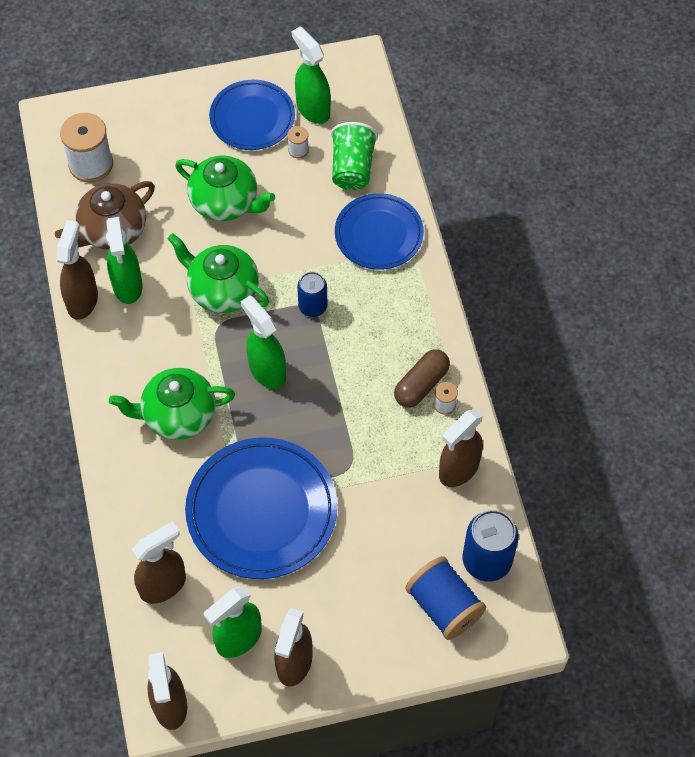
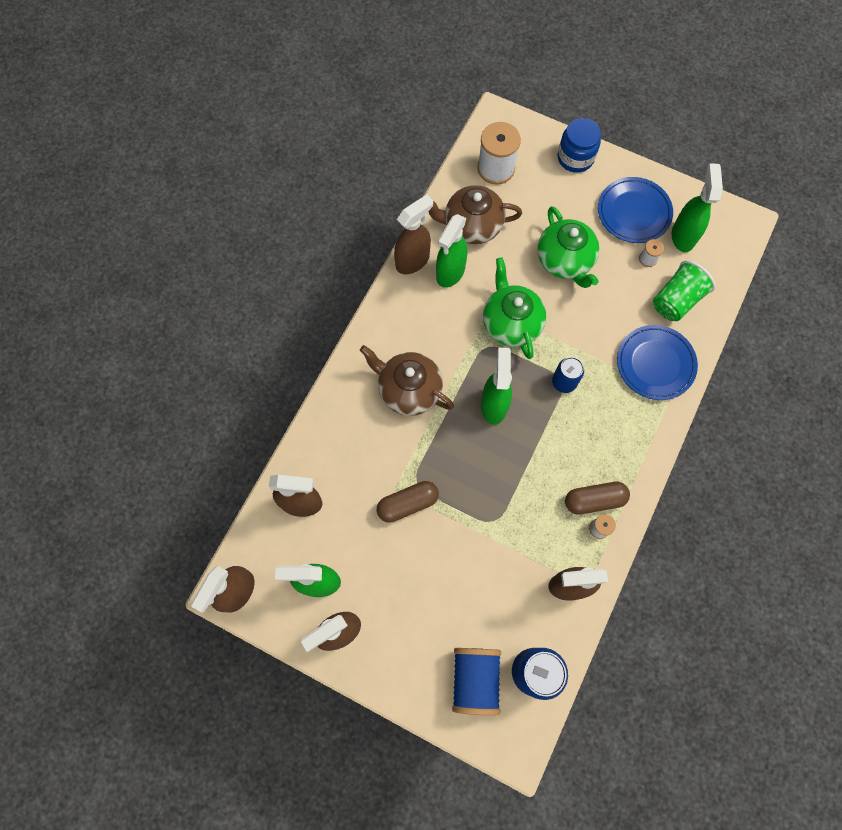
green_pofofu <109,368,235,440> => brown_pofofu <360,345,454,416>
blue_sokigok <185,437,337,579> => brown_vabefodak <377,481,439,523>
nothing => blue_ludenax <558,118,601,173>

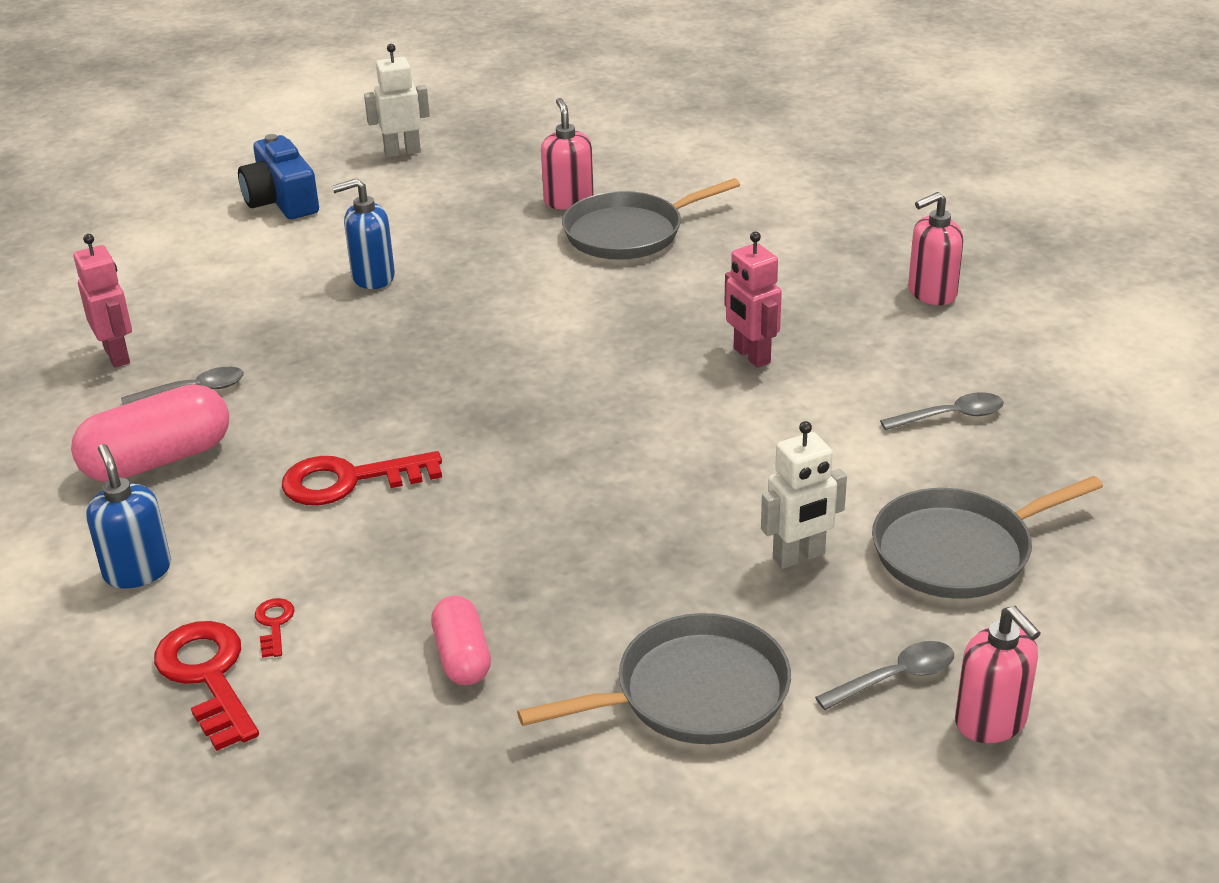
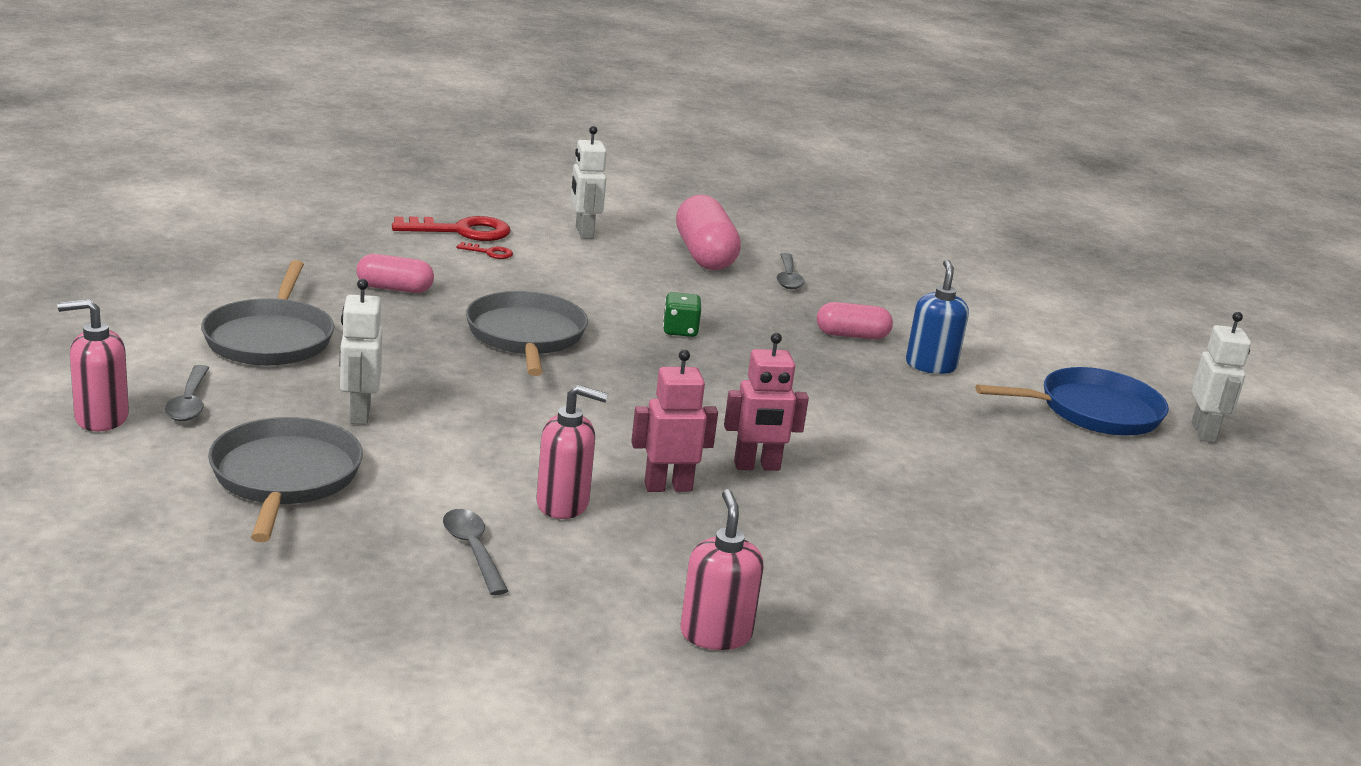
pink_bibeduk <73,234,132,367> => pink_bibeduk <724,333,809,471>, move
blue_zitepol <86,444,171,588> => white_bibeduk <571,126,607,239>
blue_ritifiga <238,134,319,219> => nothing
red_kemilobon <282,451,442,505> => nothing
pink_zitepol <541,98,594,210> => pink_zitepol <536,385,608,519>, move
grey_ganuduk <562,178,740,260> => grey_ganuduk <466,291,588,376>, move
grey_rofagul <880,392,1004,430> => grey_rofagul <443,509,508,595>, 150 degrees clockwise
nothing => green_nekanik <663,292,701,337>
nothing => pink_vabefodak <817,302,893,339>
nothing => blue_ganuduk <976,367,1169,435>

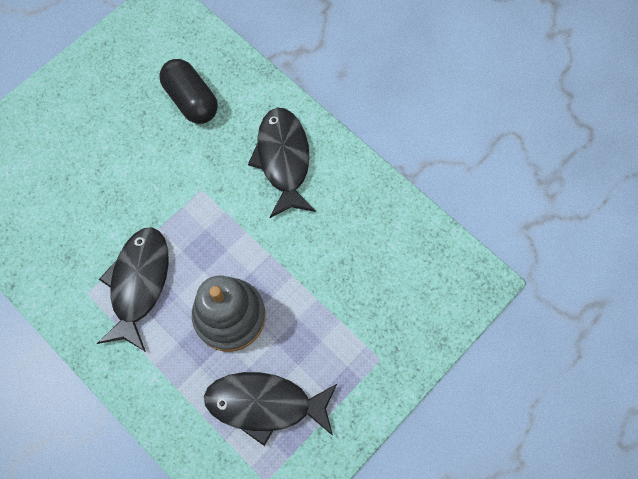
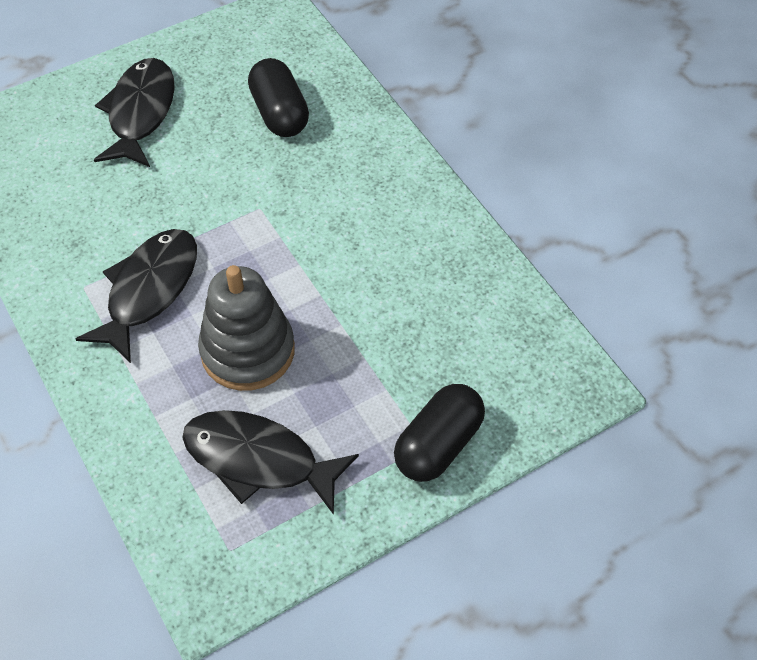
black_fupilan <248,107,316,218> => black_fupilan <94,58,175,167>, move
nothing => black_vabefodak <394,384,485,482>

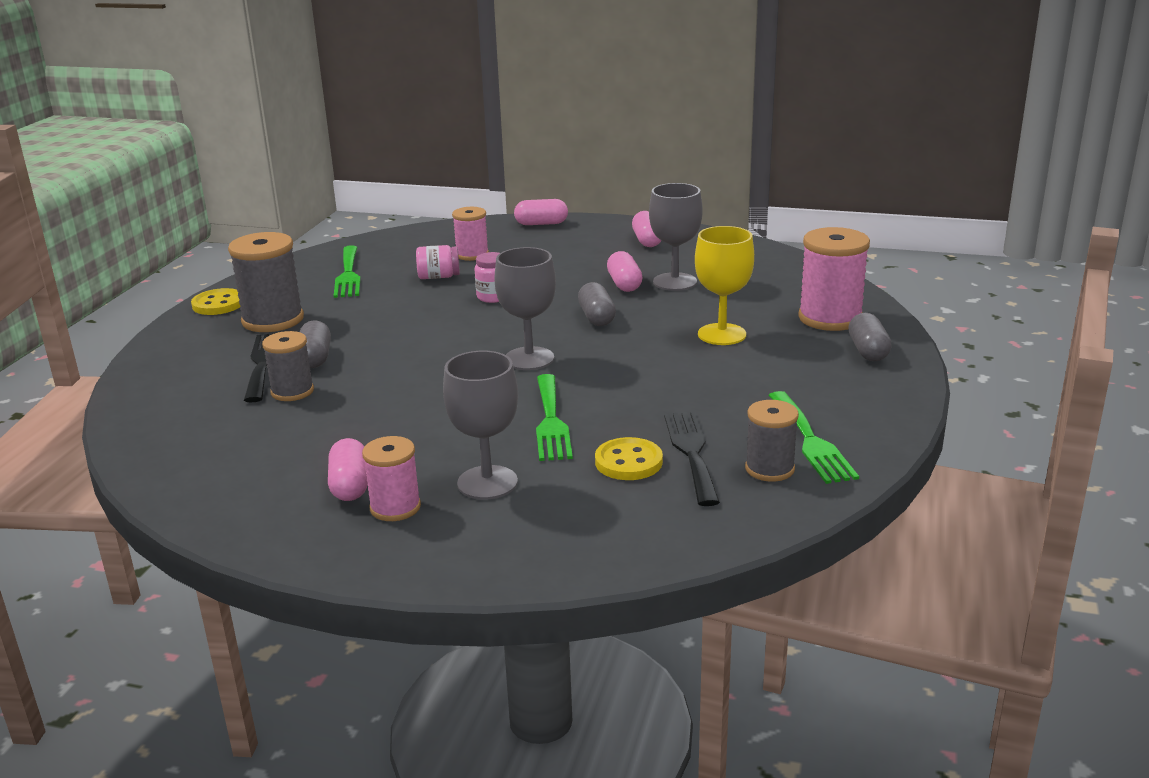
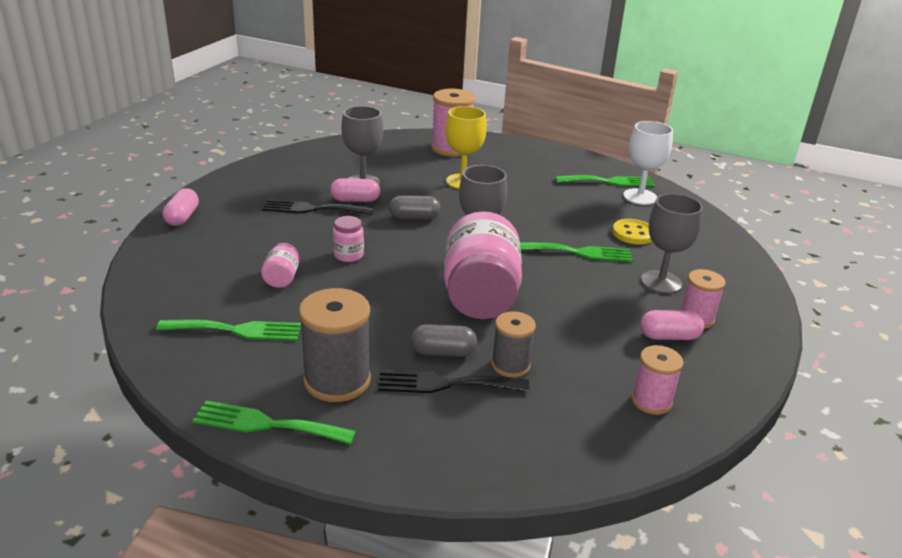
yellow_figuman <191,288,240,315> => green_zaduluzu <192,401,356,444>
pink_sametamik <452,207,489,261> => pink_sametamik <631,345,684,415>, move
pink_vabefodak <632,211,662,247> => nothing
black_zaduluzu <664,412,720,506> => black_zaduluzu <262,199,374,215>, move
grey_sametamik <745,400,799,482> => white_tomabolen <623,121,673,205>
grey_vabefodak <848,313,892,361> => nothing
nothing => pink_ludenax <444,211,522,319>

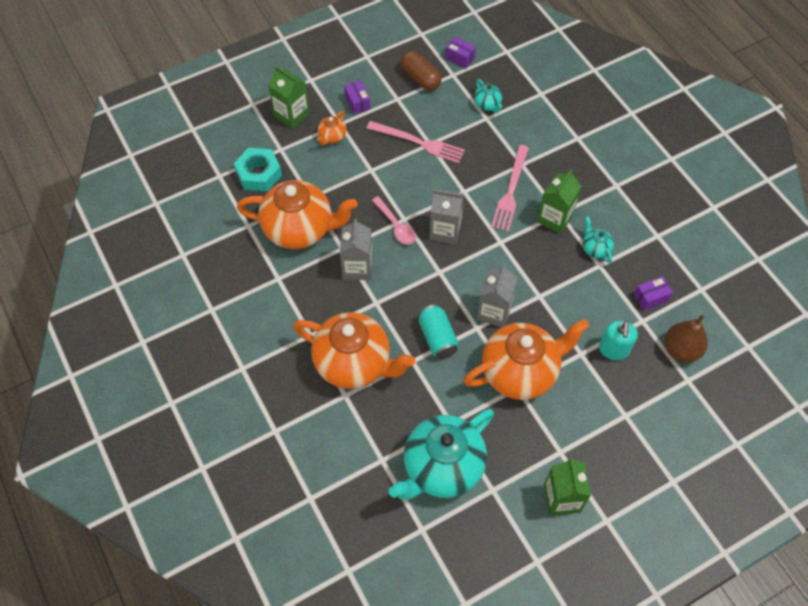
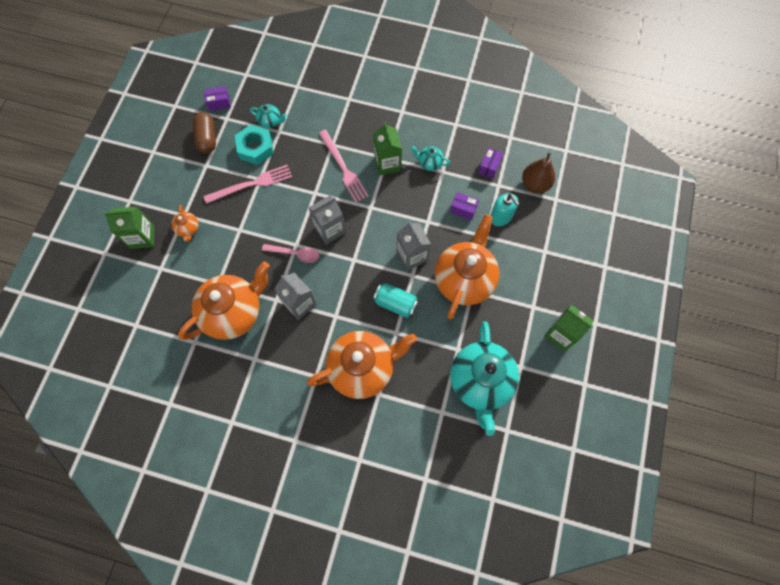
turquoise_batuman <234,148,282,191> => turquoise_batuman <235,125,274,165>, move
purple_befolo <344,80,371,115> => purple_befolo <450,192,479,220>, move
brown_vabefodak <401,51,442,91> => brown_vabefodak <193,112,216,154>, 75 degrees clockwise

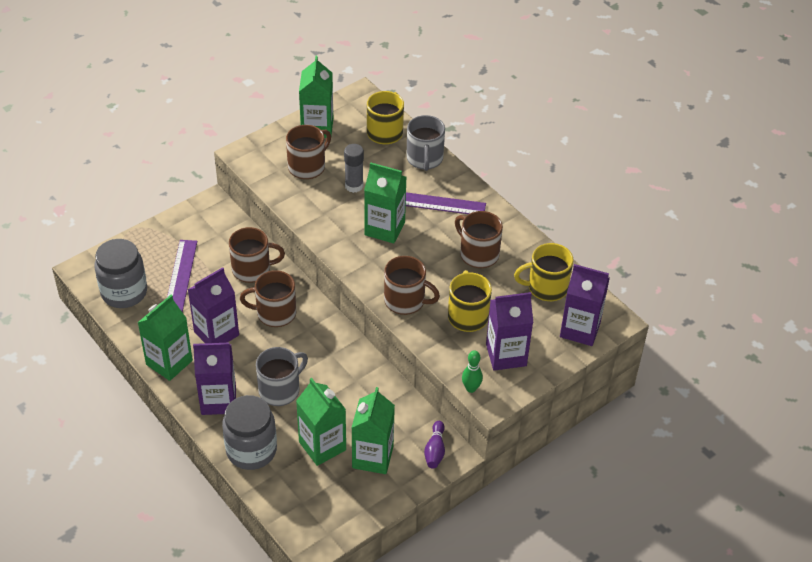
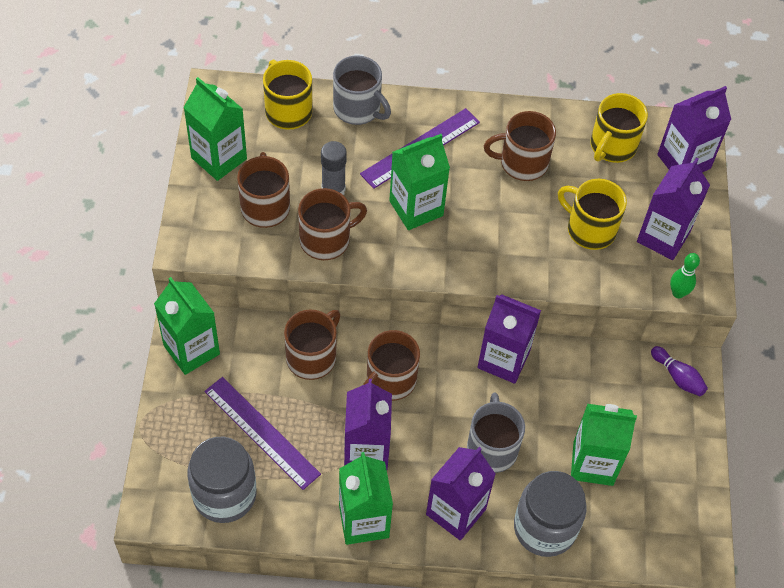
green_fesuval <351,387,395,474> => green_fesuval <154,277,220,375>, move
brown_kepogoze <384,256,440,315> => brown_kepogoze <298,188,367,260>, move
nothing => purple_fesuval <477,294,541,384>

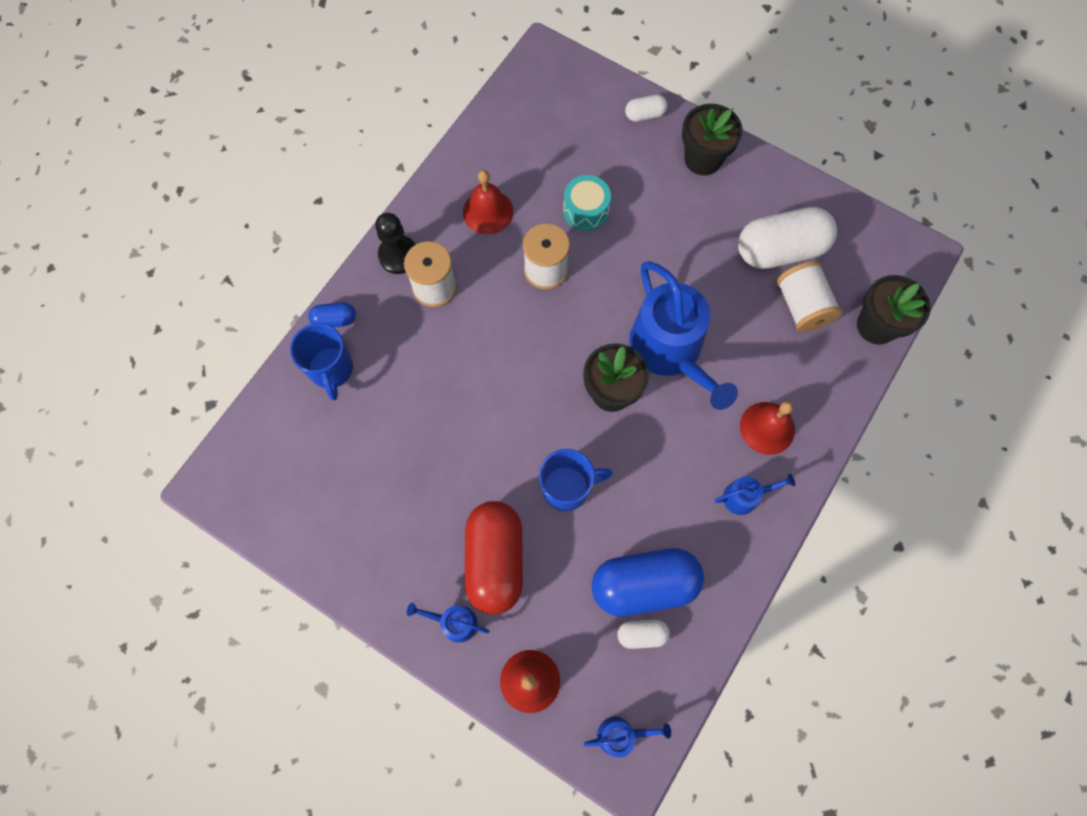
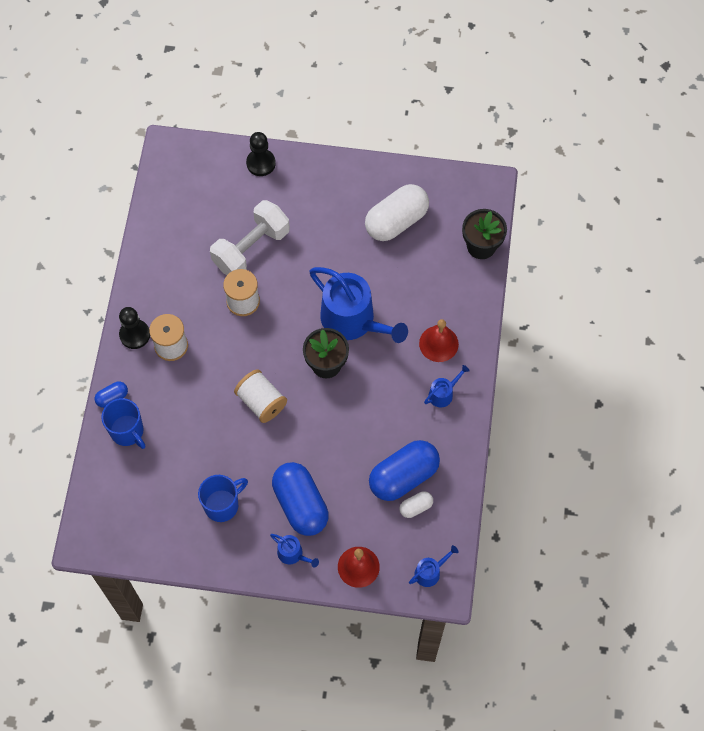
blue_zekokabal <407,602,489,643> => blue_zekokabal <270,534,319,568>, 135 degrees counterclockwise
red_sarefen <463,170,513,235> => nothing
red_vabefodak <465,501,523,615> => blue_vabefodak <272,462,329,536>
blue_kepogoze <539,449,613,511> => blue_kepogoze <198,475,248,522>, move
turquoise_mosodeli <563,175,611,231> => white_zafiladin <210,200,290,275>
white_vabefodak <625,94,668,122> => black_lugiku <246,132,276,176>
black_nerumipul <682,104,742,175> => nothing
white_sametamik <777,261,842,332> => white_sametamik <234,369,287,423>, move

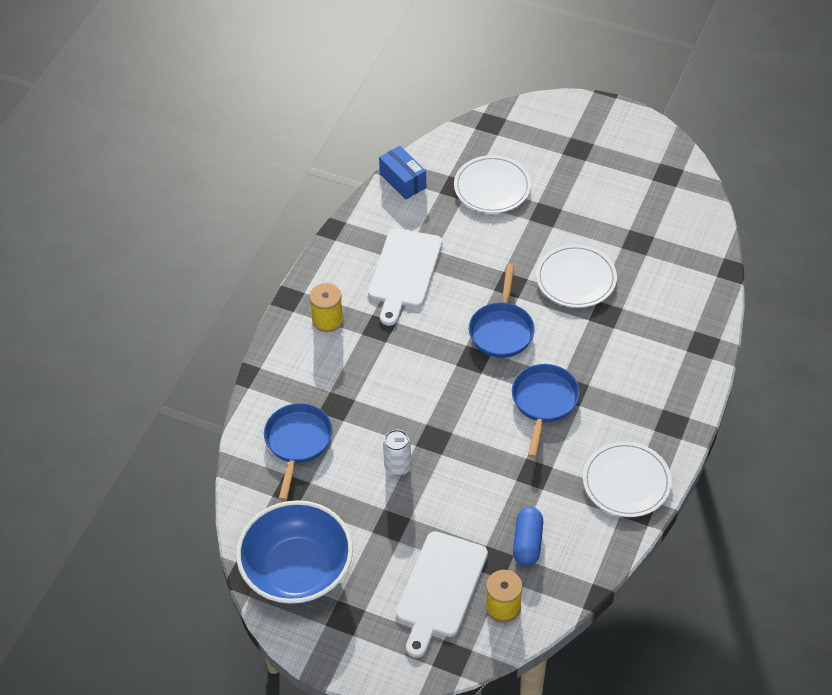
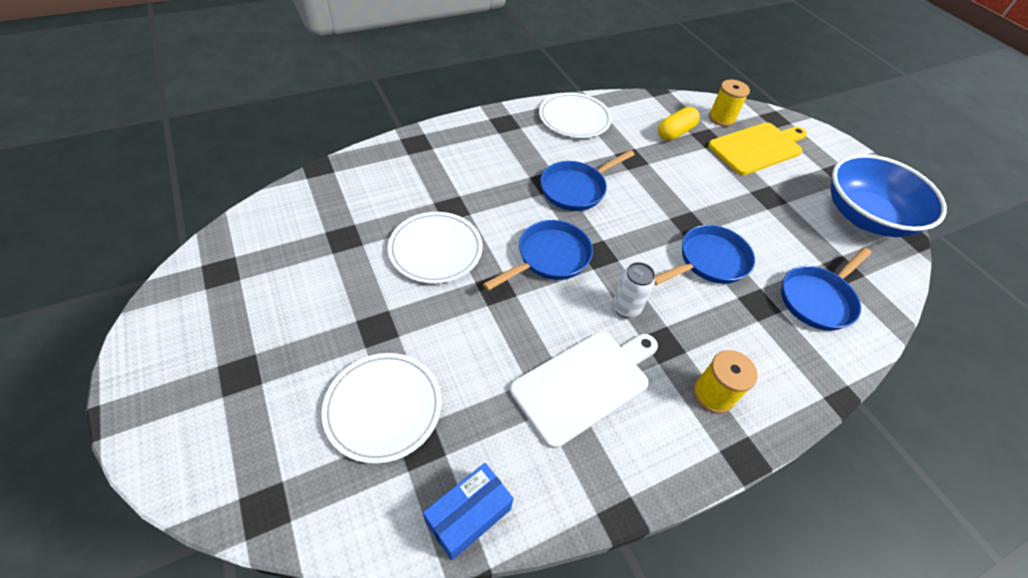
blue_befolo <379,146,426,200> => blue_befolo <423,463,514,560>, 45 degrees clockwise
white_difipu <383,430,412,476> => white_difipu <612,262,655,318>, move
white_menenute <396,531,488,658> => yellow_menenute <708,122,807,175>
blue_vabefodak <513,507,543,566> => yellow_vabefodak <658,107,700,141>
nothing => blue_ganuduk <655,225,755,285>

